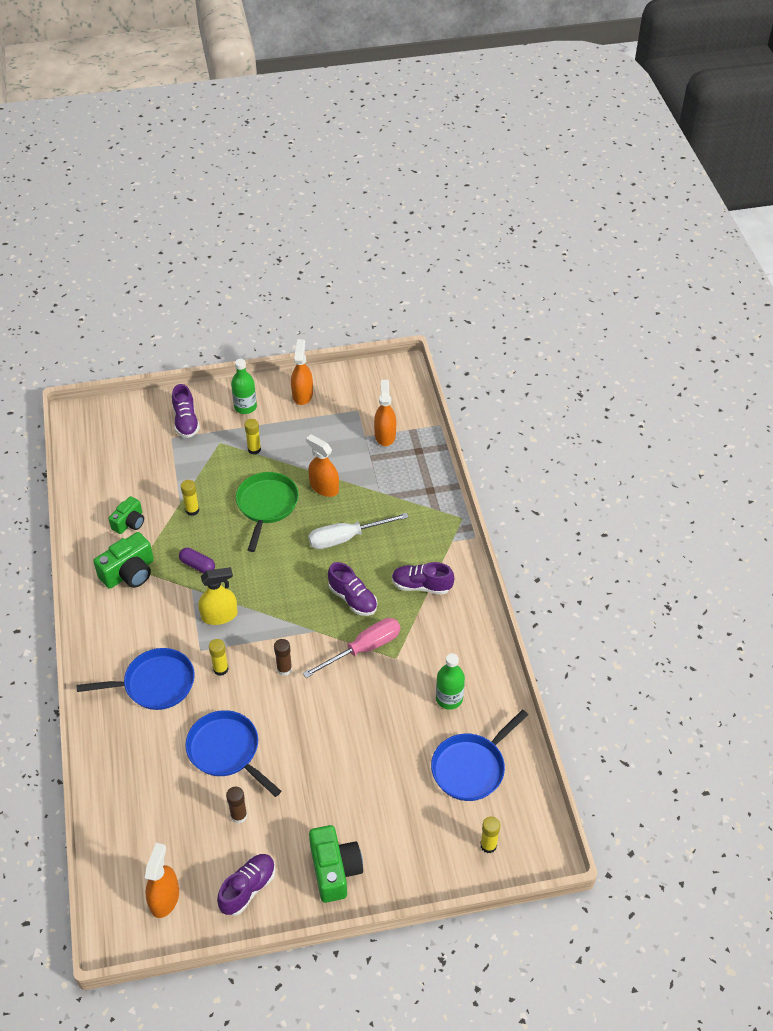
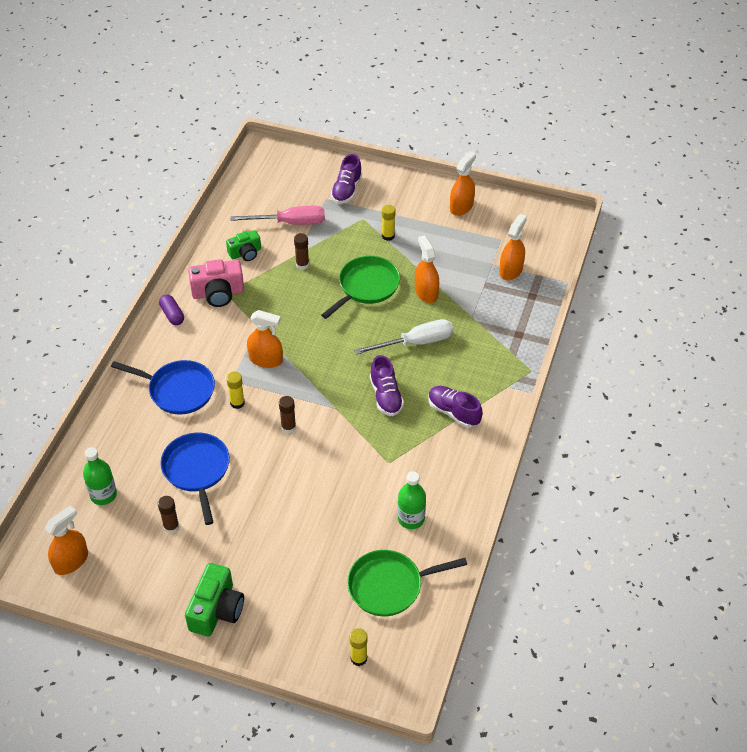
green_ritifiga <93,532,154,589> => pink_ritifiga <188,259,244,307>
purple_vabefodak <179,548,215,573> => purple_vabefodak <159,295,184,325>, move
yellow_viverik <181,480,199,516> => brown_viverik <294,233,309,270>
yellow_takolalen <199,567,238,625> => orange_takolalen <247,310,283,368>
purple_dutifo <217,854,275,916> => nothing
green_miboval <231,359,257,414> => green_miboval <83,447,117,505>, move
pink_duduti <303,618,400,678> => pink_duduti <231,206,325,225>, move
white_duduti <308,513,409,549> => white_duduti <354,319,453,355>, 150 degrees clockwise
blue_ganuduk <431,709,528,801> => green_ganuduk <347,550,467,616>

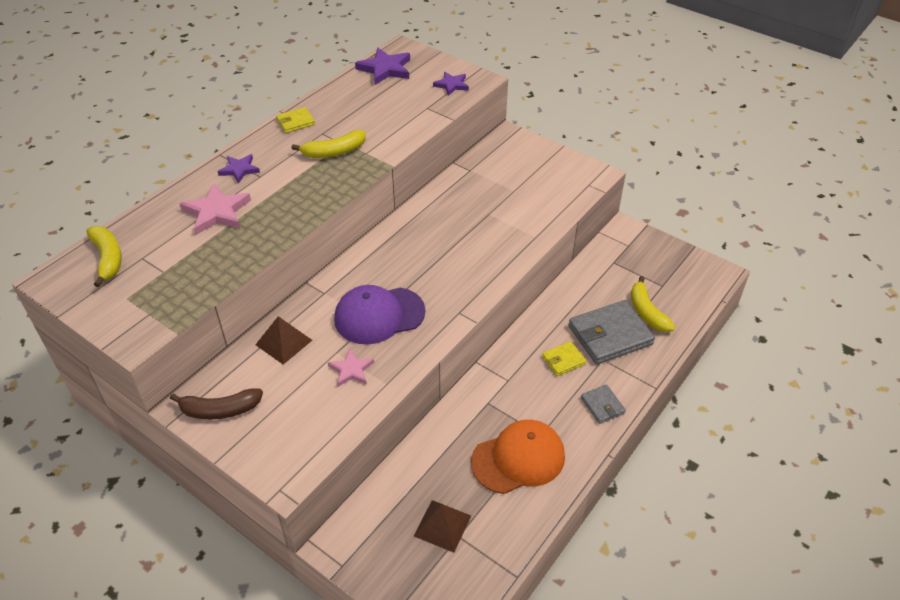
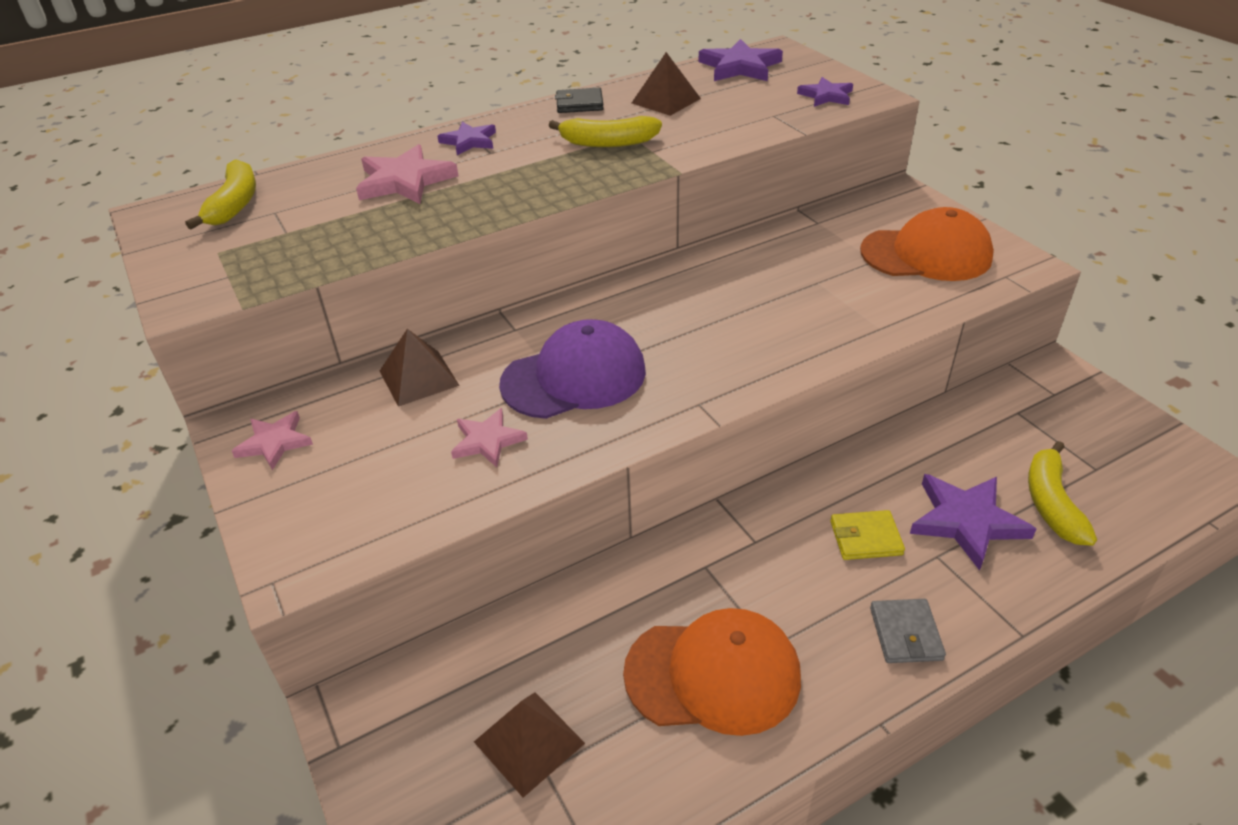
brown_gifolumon <170,388,263,419> => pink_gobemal <232,411,313,470>
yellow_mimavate <276,107,315,133> => black_mimavate <555,88,604,113>
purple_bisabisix <334,285,426,345> => purple_bisabisix <499,319,646,419>, 150 degrees clockwise
grey_mimavate <568,300,655,364> => purple_gobemal <910,474,1036,571>
nothing => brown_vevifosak <632,52,701,116>
nothing => orange_bisabisix <860,207,994,281>

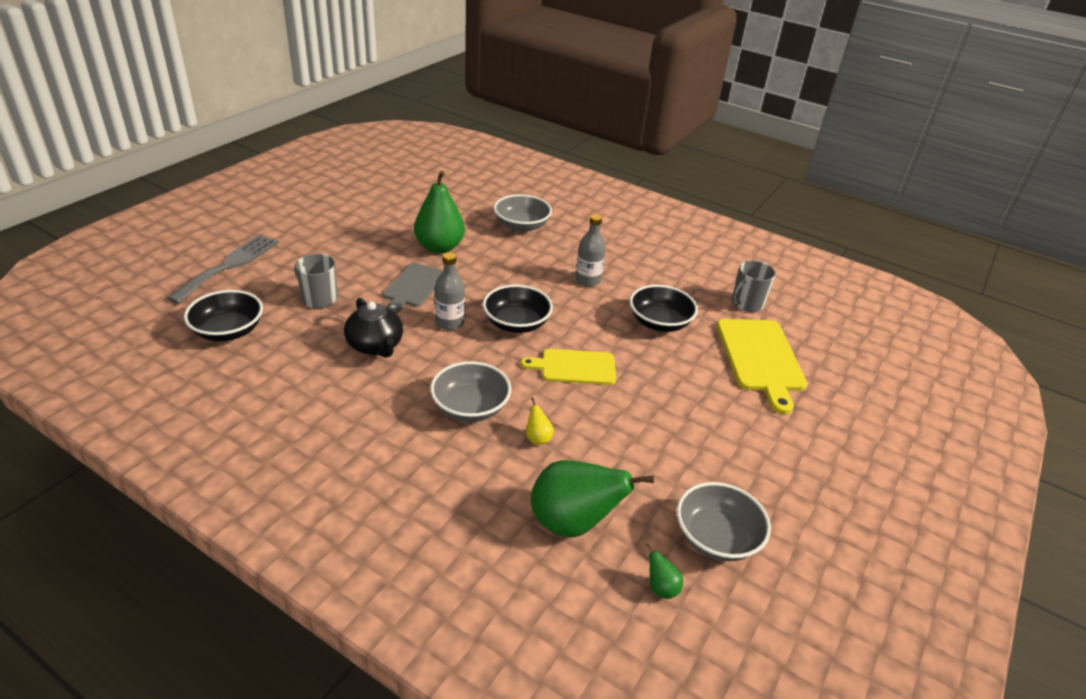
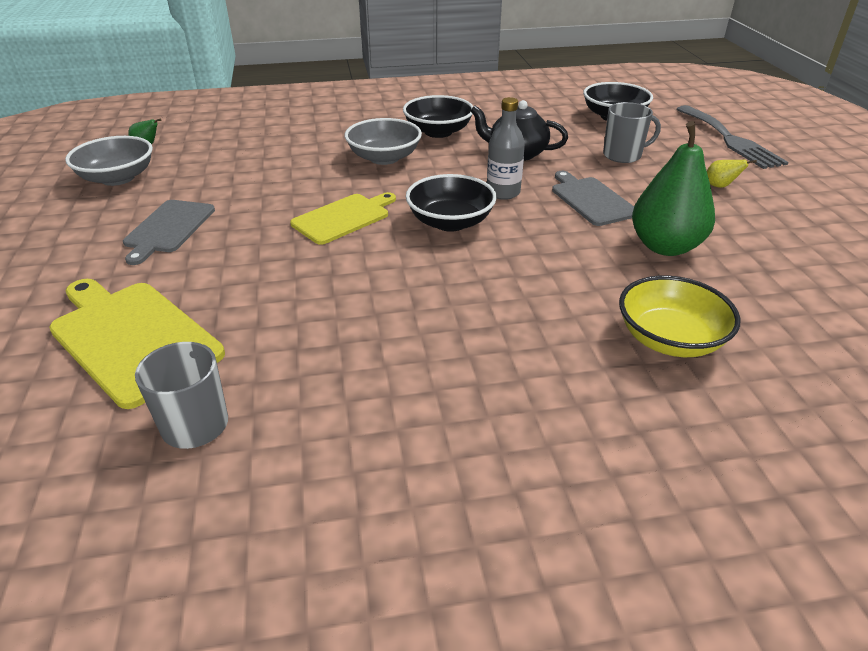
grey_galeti <494,194,552,232> => yellow_galeti <619,276,741,357>
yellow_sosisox <526,398,554,445> => yellow_sosisox <707,160,757,188>, move
green_sosisox <531,460,654,538> => nothing
grey_miboval <575,214,606,287> => nothing
black_galeti <630,285,698,332> => black_galeti <403,95,473,138>, move
nothing => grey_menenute <123,200,215,265>

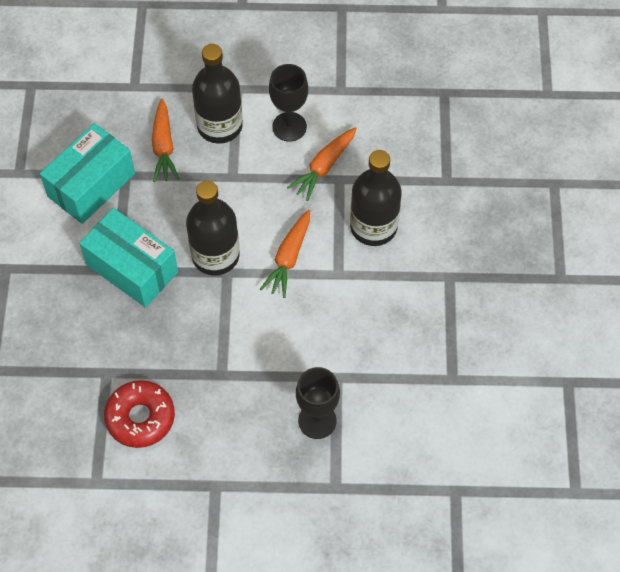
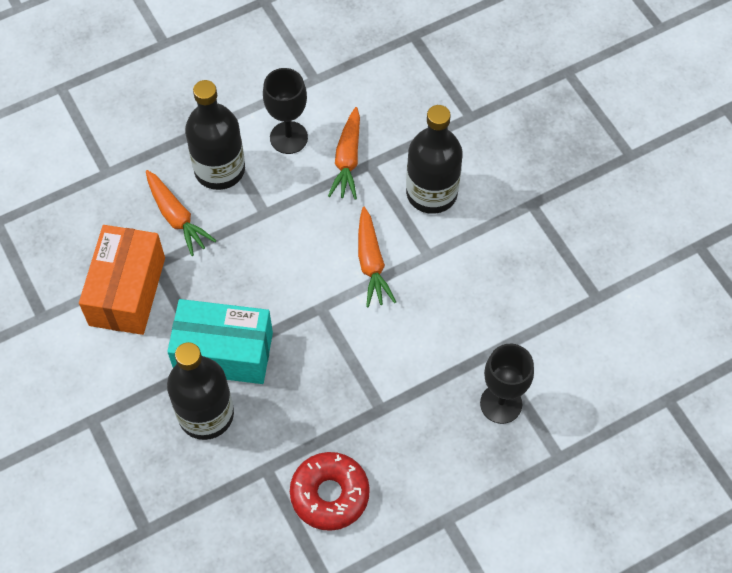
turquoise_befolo <40,123,135,224> => orange_befolo <79,225,165,335>
black_miboval <186,181,240,276> => black_miboval <167,342,234,440>, move

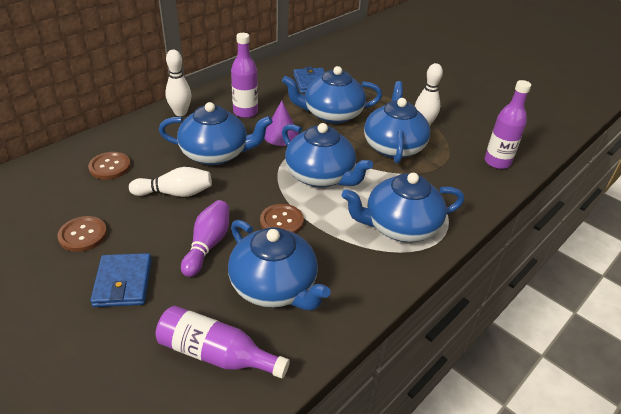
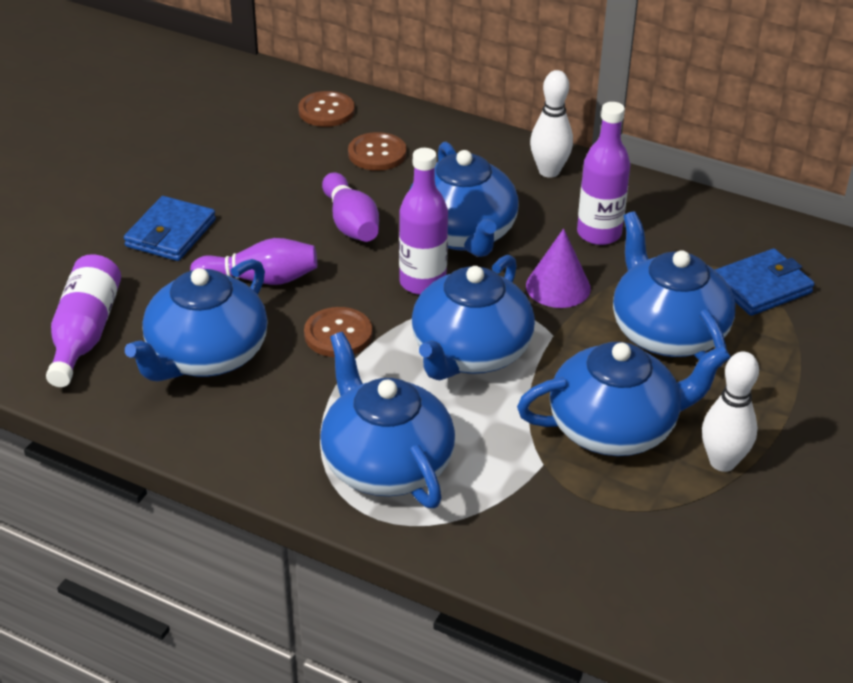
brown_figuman <57,216,107,252> => brown_figuman <298,91,355,127>, move
blue_mimavate <90,253,152,307> => blue_mimavate <124,196,216,261>, 45 degrees counterclockwise
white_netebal <129,167,212,197> => purple_netebal <322,172,379,242>
purple_miboval <485,80,531,169> => purple_miboval <399,148,448,295>, move

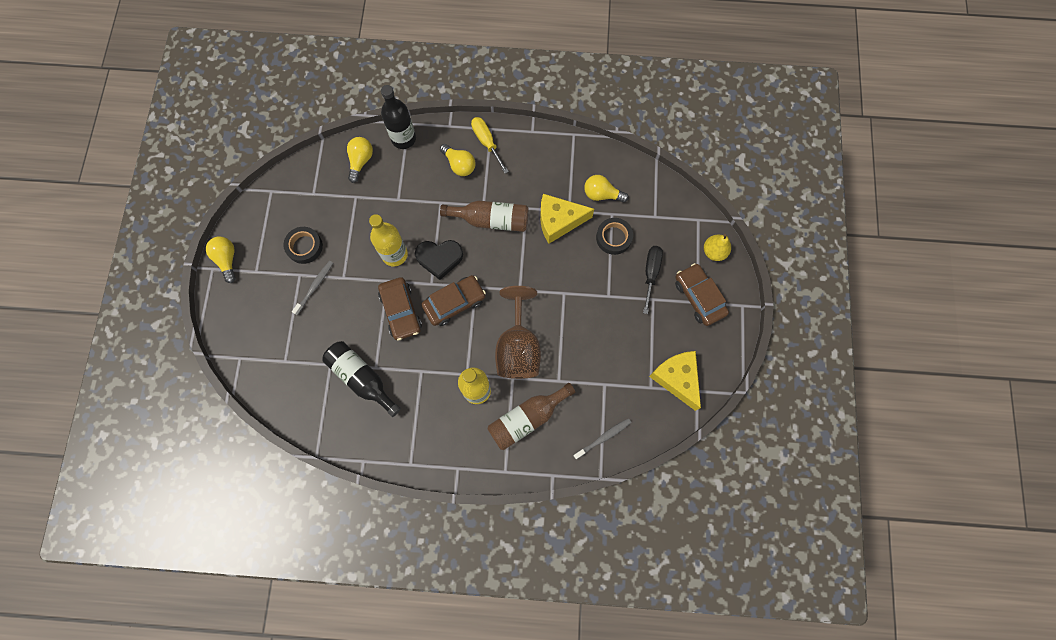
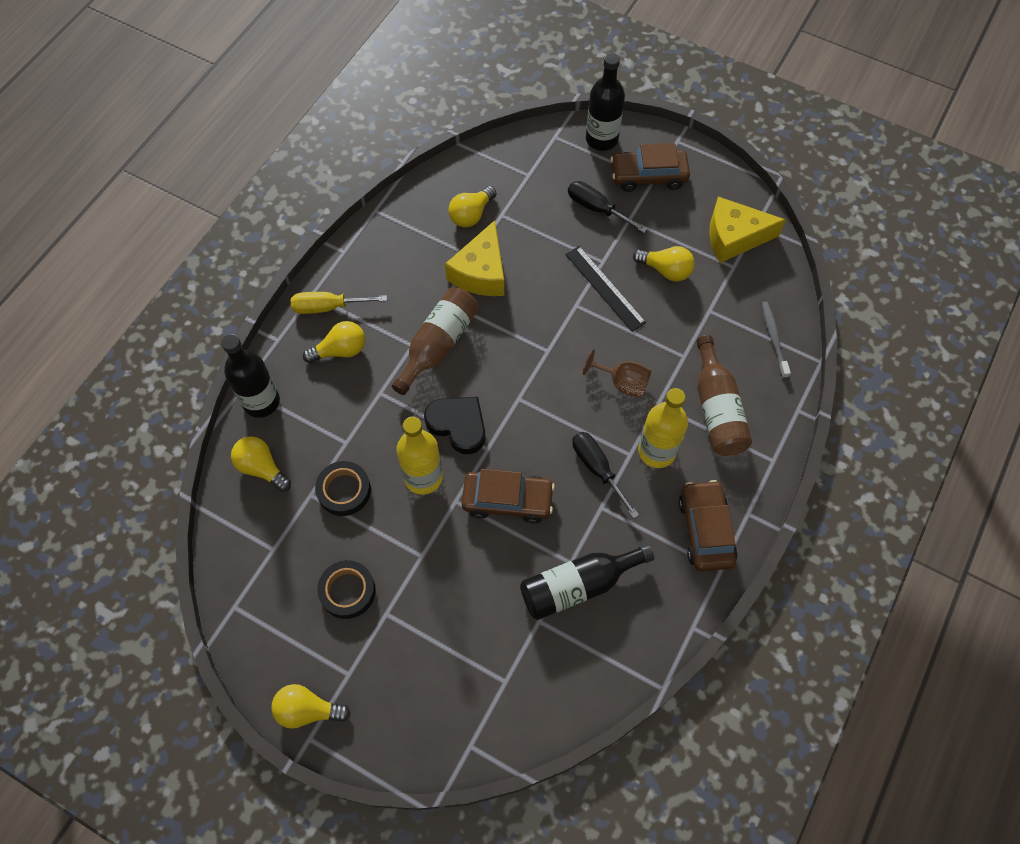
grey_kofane <292,261,333,315> => nothing
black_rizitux <415,240,463,280> => black_rizitux <424,397,485,454>, 75 degrees counterclockwise
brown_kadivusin <421,275,486,326> => brown_kadivusin <679,480,738,571>, move
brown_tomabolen <495,286,541,379> => brown_tomabolen <583,349,651,398>, x0.54
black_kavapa <596,218,633,255> => black_kavapa <315,461,371,516>, move
yellow_sosisox <704,234,731,261> => black_miboval <586,53,625,151>
nothing => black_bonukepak <565,246,646,332>
nothing => black_duduti <572,432,639,519>
nothing => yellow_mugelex <633,246,695,282>

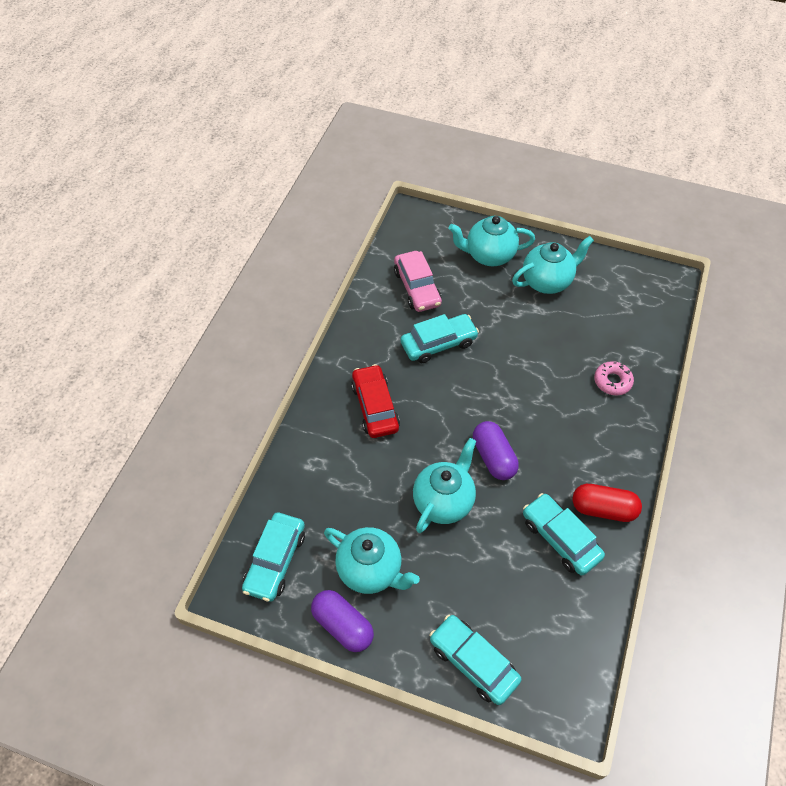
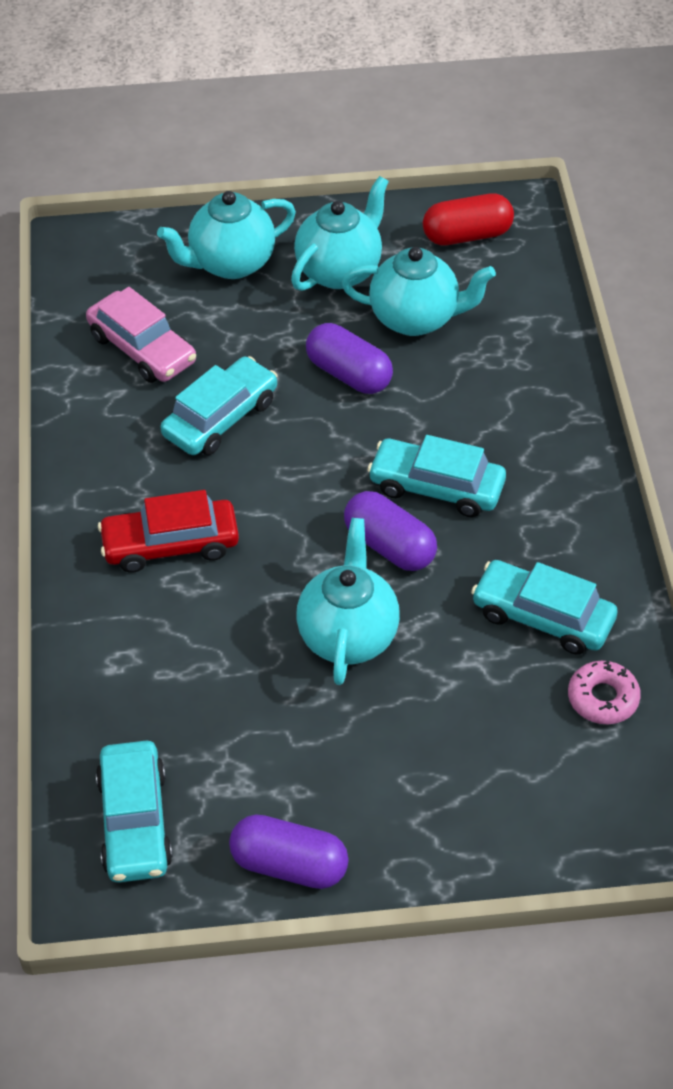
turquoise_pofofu <324,527,420,594> => turquoise_pofofu <342,247,496,336>, move
red_kadivusin <351,364,400,438> => red_kadivusin <98,490,239,573>, 60 degrees counterclockwise
turquoise_kadivusin <430,615,521,705> => turquoise_kadivusin <367,435,506,517>, move
red_vabefodak <572,484,642,522> => red_vabefodak <423,193,514,246>, move
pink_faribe <594,361,634,395> => pink_faribe <568,660,641,724>, move
nothing => purple_vabefodak <306,323,393,394>

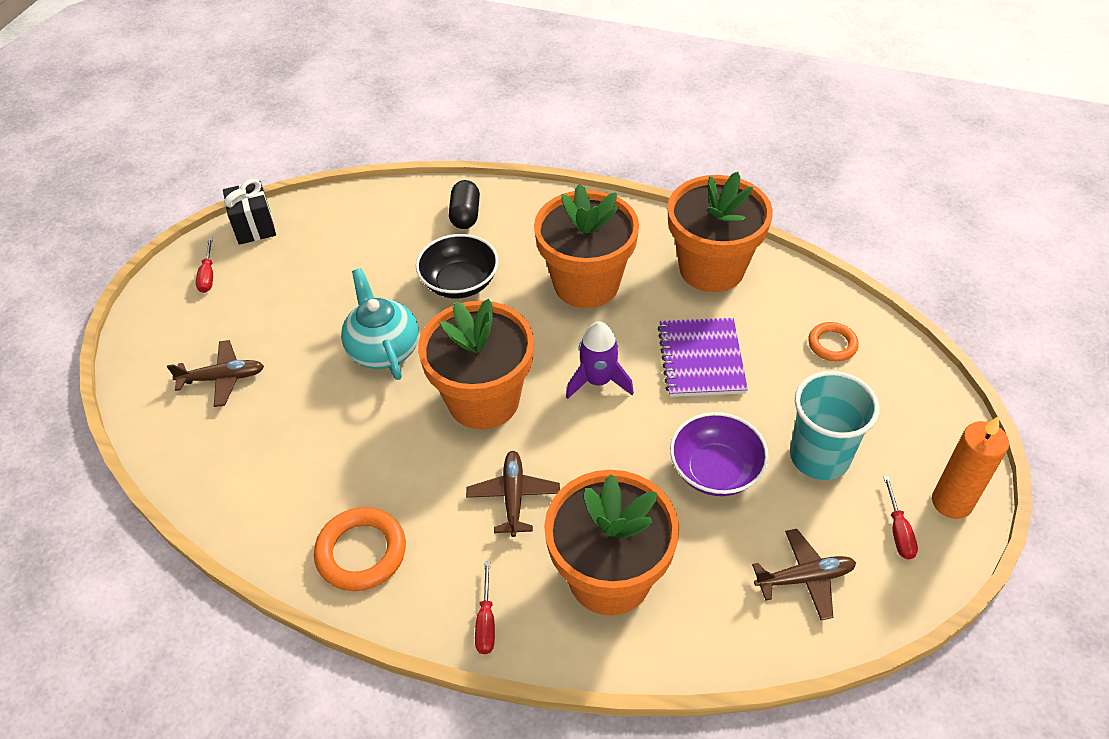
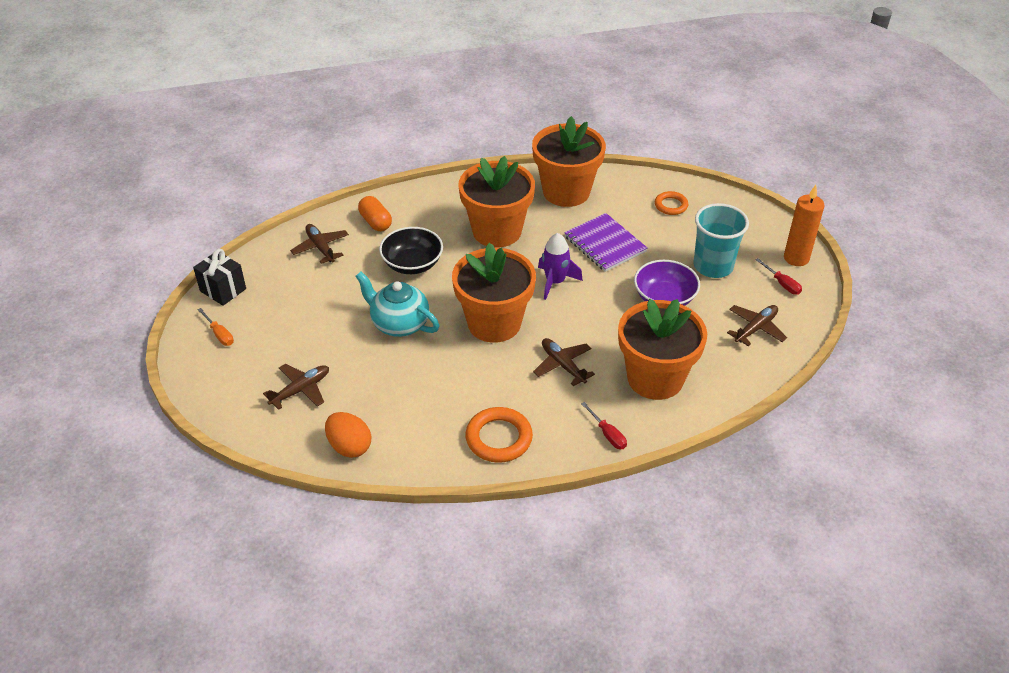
red_duduti <196,238,213,293> => orange_duduti <198,308,234,346>
black_vabefodak <449,180,480,229> => orange_vabefodak <358,196,392,231>
nothing => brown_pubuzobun <290,224,349,264>
nothing => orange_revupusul <325,412,371,458>

